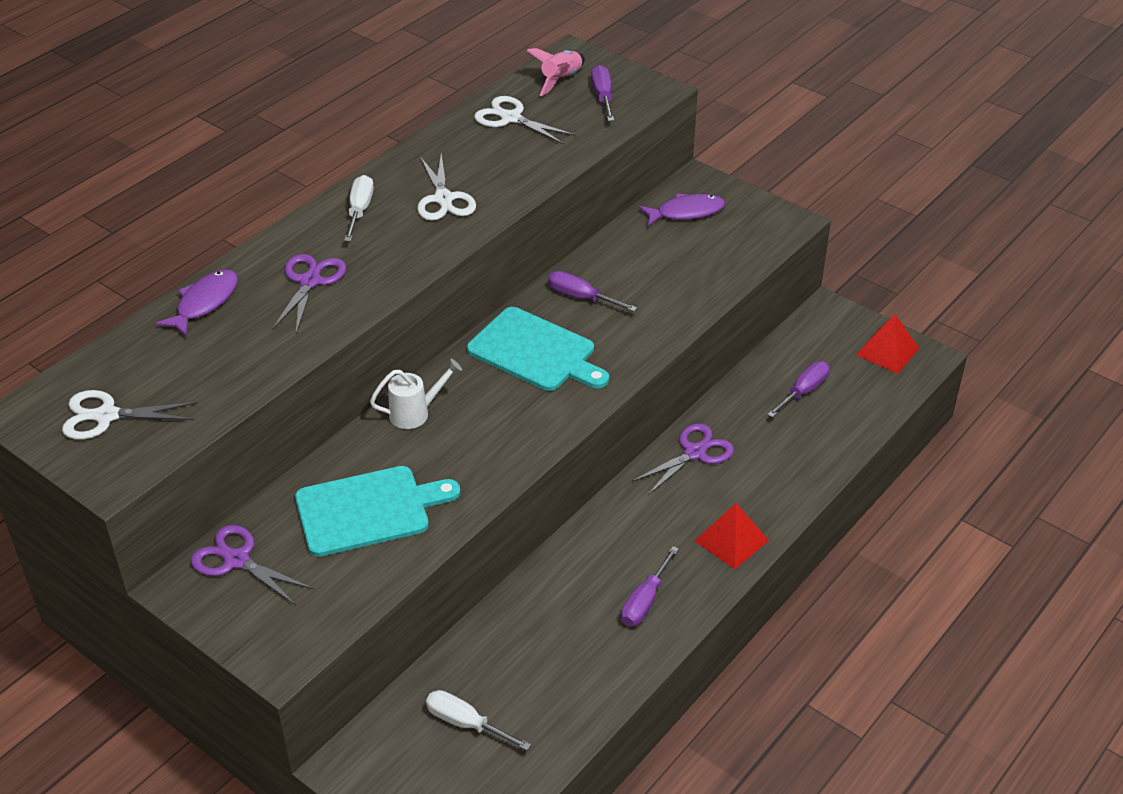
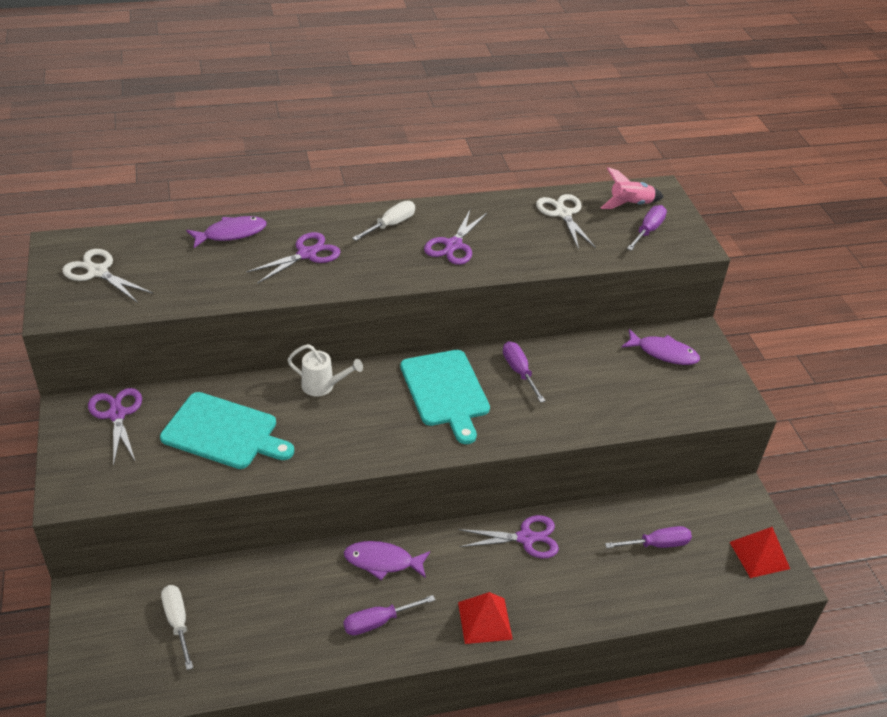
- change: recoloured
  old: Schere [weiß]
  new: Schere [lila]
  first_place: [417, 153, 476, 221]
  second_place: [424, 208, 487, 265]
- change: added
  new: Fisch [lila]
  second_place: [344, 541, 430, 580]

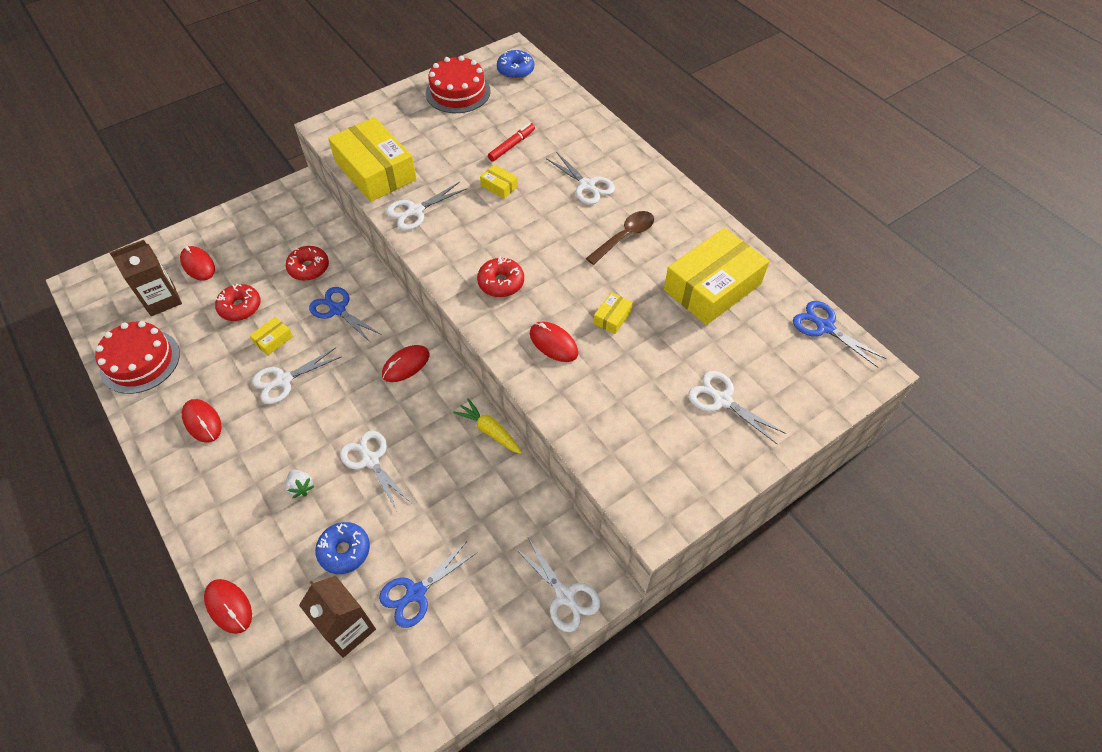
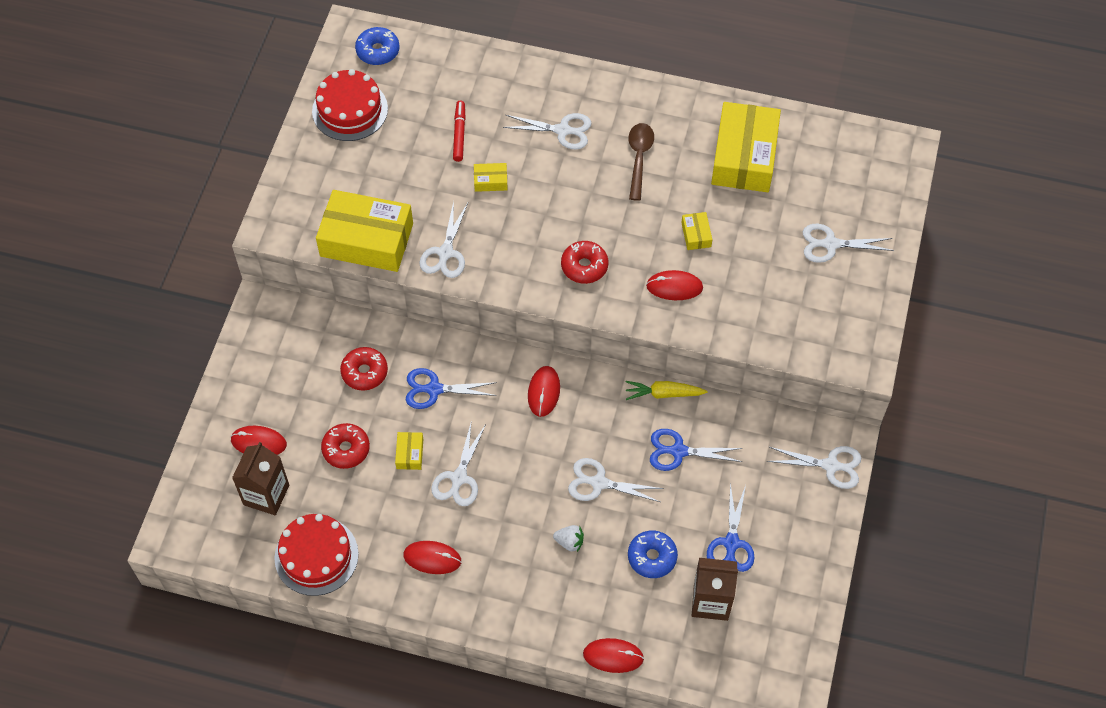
- change: moved
  old: Schere [blau]
  first_place: [793, 301, 886, 368]
  second_place: [650, 429, 743, 471]

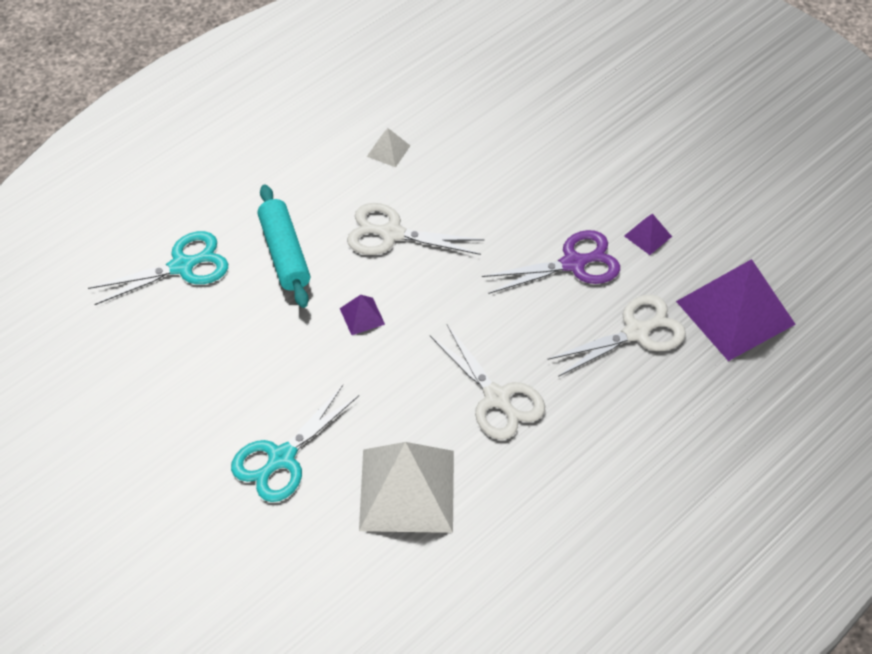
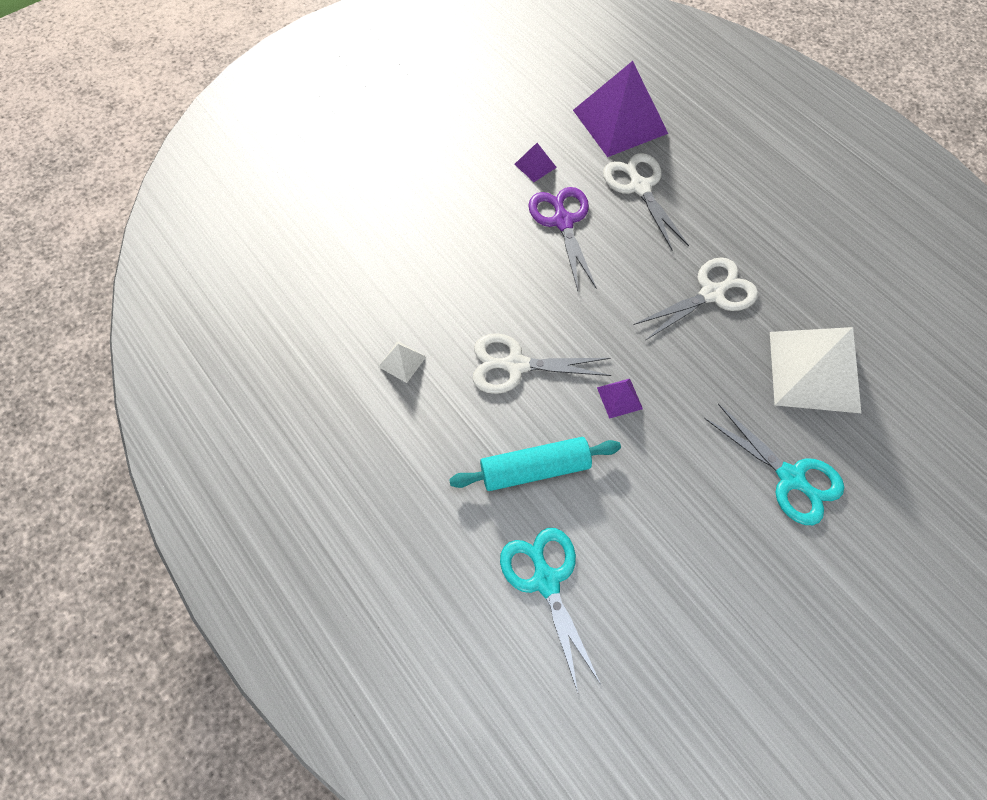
- change: turned
  old: Schere [weiß]
  first_place: [347, 203, 485, 255]
  second_place: [473, 333, 612, 394]
  degrees: 75

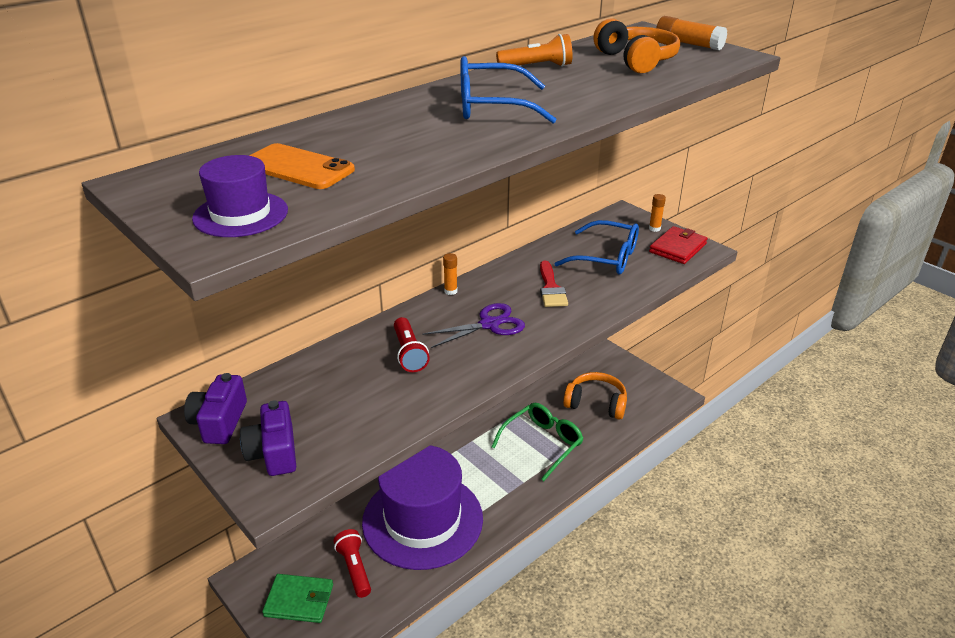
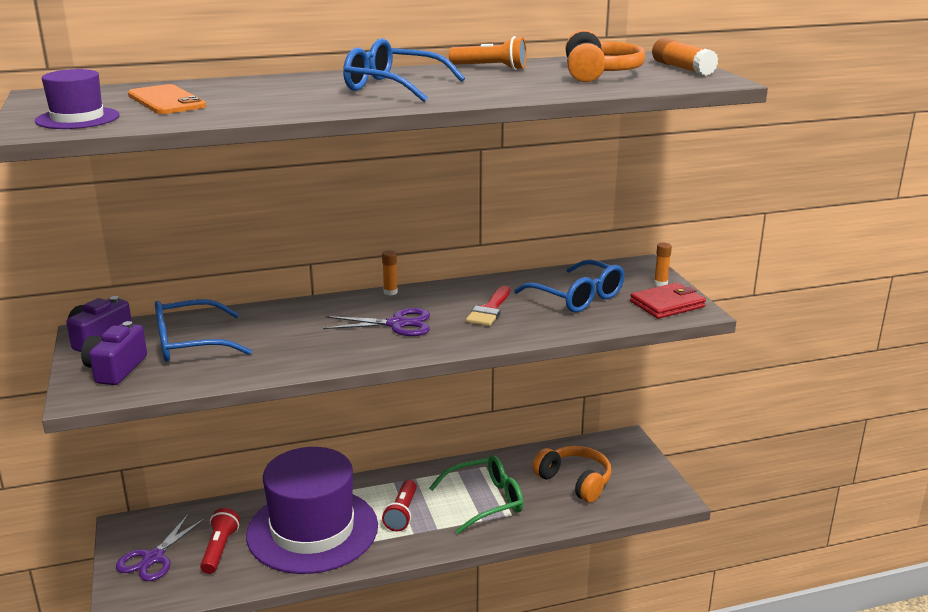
- change: moved
  old: Taschenlampe [rot]
  first_place: [394, 317, 430, 372]
  second_place: [382, 480, 417, 531]
- change: replaced
  old: Geldbörse [grün]
  new: Schere [lila]
  first_place: [262, 574, 333, 623]
  second_place: [116, 515, 206, 581]
- change: added
  new: Brille [blau]
  second_place: [155, 299, 252, 362]

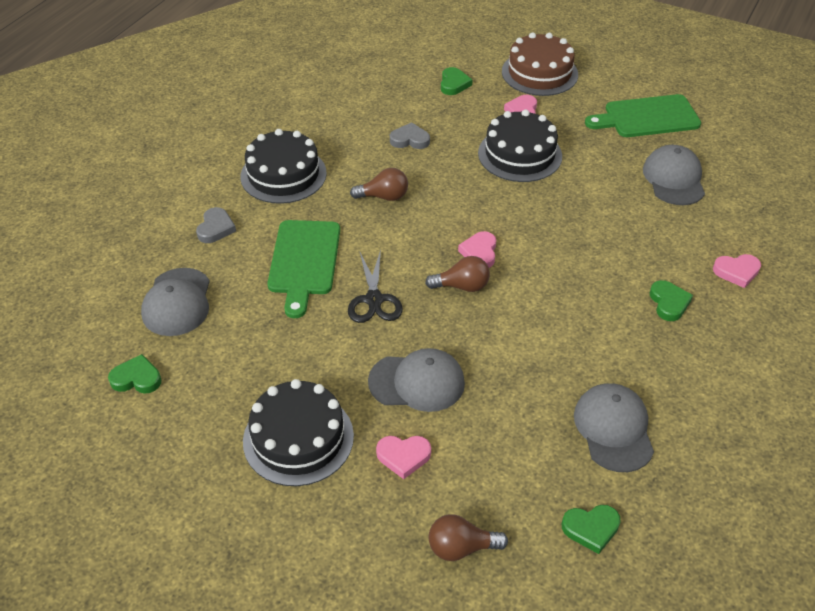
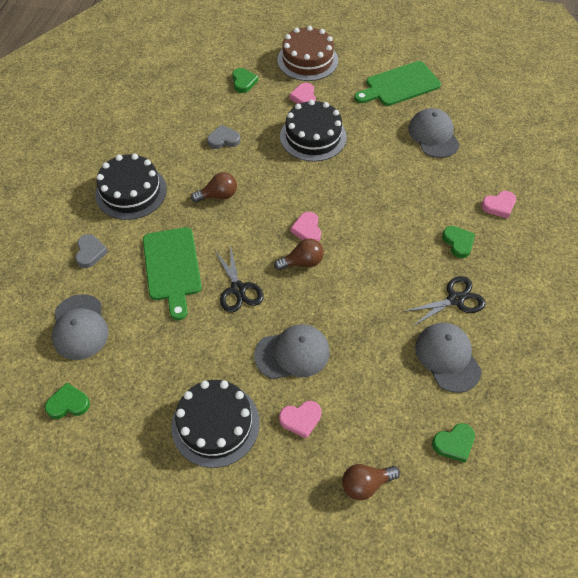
- change: added
  new: Schere [schwarz]
  second_place: [403, 276, 485, 327]

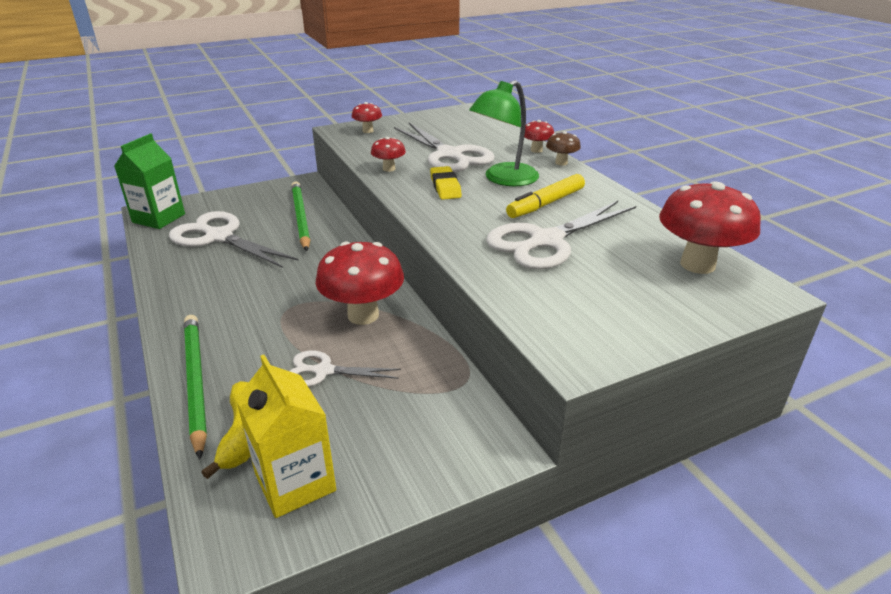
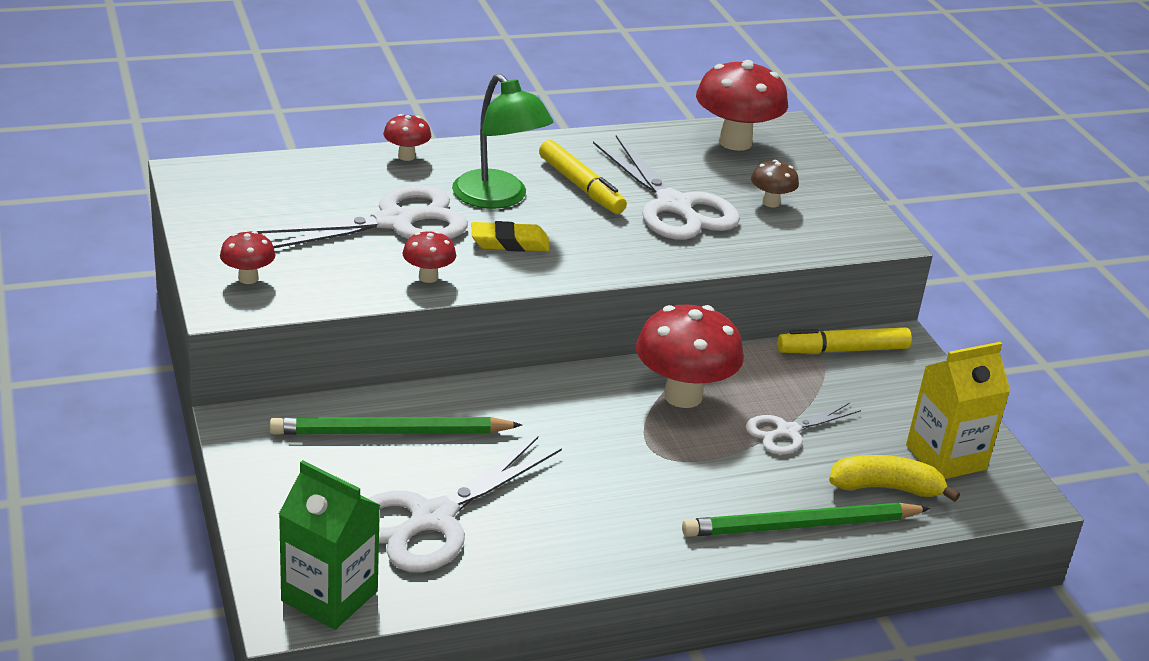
- change: moved
  old: Pilz [braun]
  first_place: [546, 131, 581, 166]
  second_place: [751, 160, 799, 207]
- change: turned
  old: Schere [weiß]
  first_place: [290, 351, 401, 387]
  second_place: [745, 403, 861, 455]
  degrees: 45
- change: added
  new: Filzstift [gelb]
  second_place: [777, 327, 912, 354]

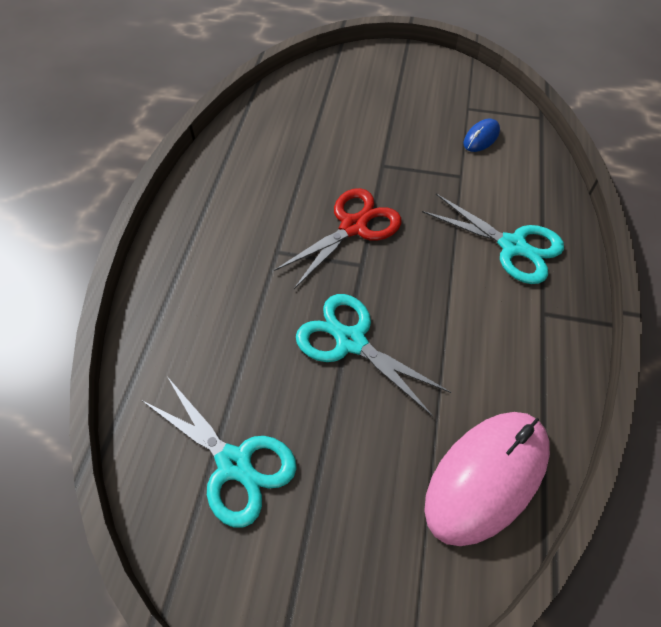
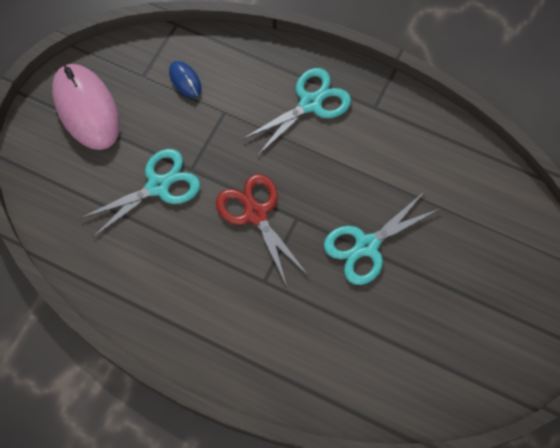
- change: moved
  old: Schere [türkis]
  first_place: [143, 378, 297, 528]
  second_place: [80, 149, 200, 238]
- change: moved
  old: Computermaus [rosa]
  first_place: [424, 412, 550, 546]
  second_place: [52, 64, 120, 150]

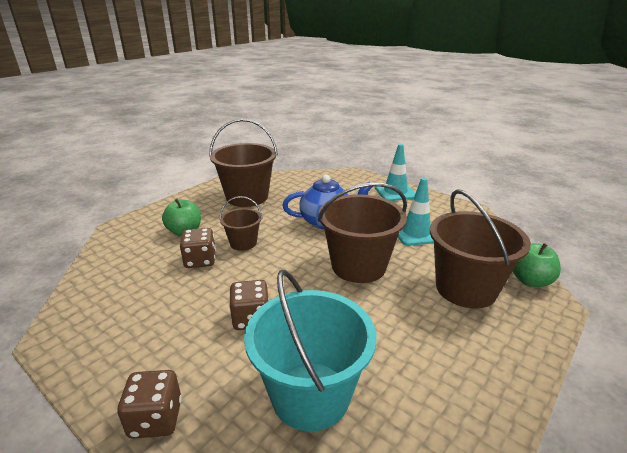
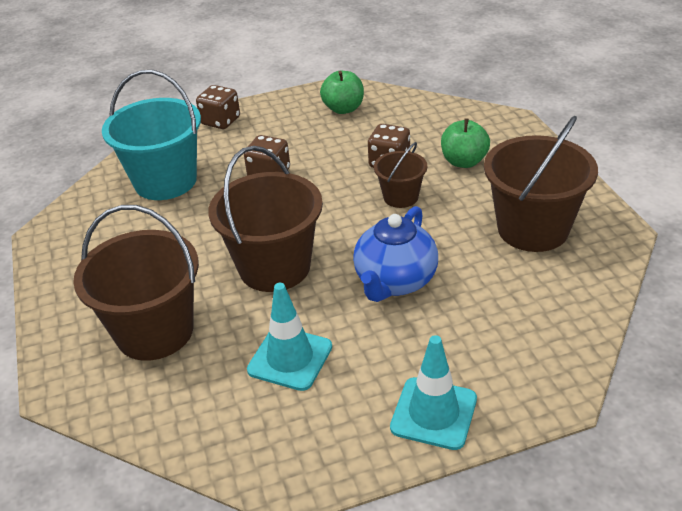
- change: moved
  old: Apfel [grün]
  first_place: [513, 243, 561, 287]
  second_place: [320, 71, 364, 114]

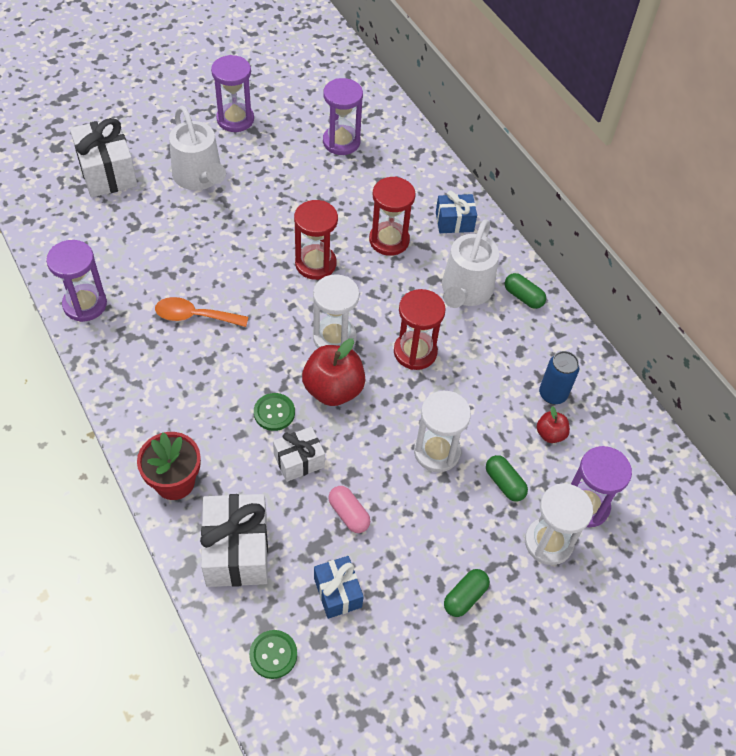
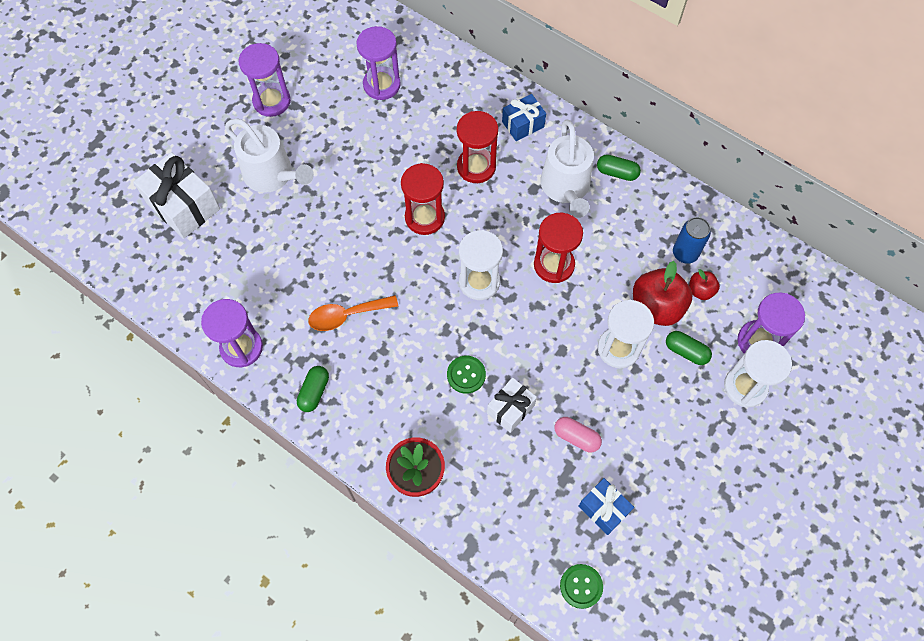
- change: moved
  old: Apfel [rot]
  first_place: [302, 338, 365, 406]
  second_place: [633, 261, 693, 326]
- change: removed
  old: Geschenk [weiß]
  first_place: [200, 494, 268, 587]
- change: moved
  old: Kapsel [grün]
  first_place: [444, 569, 490, 617]
  second_place: [297, 366, 329, 412]

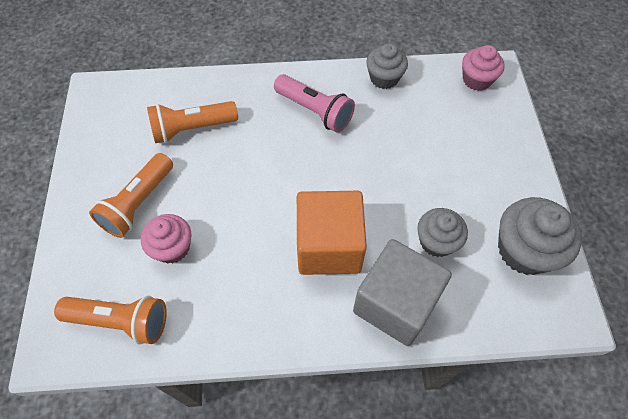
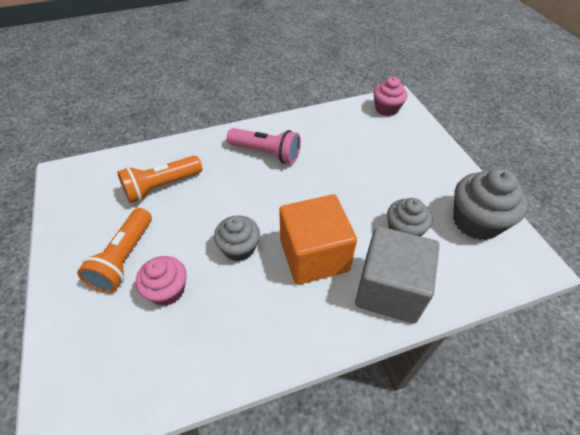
- change: moved
  old: Muffin [grau]
  first_place: [366, 43, 408, 89]
  second_place: [214, 215, 260, 262]
- change: removed
  old: Taschenlampe [orange]
  first_place: [54, 296, 167, 345]

